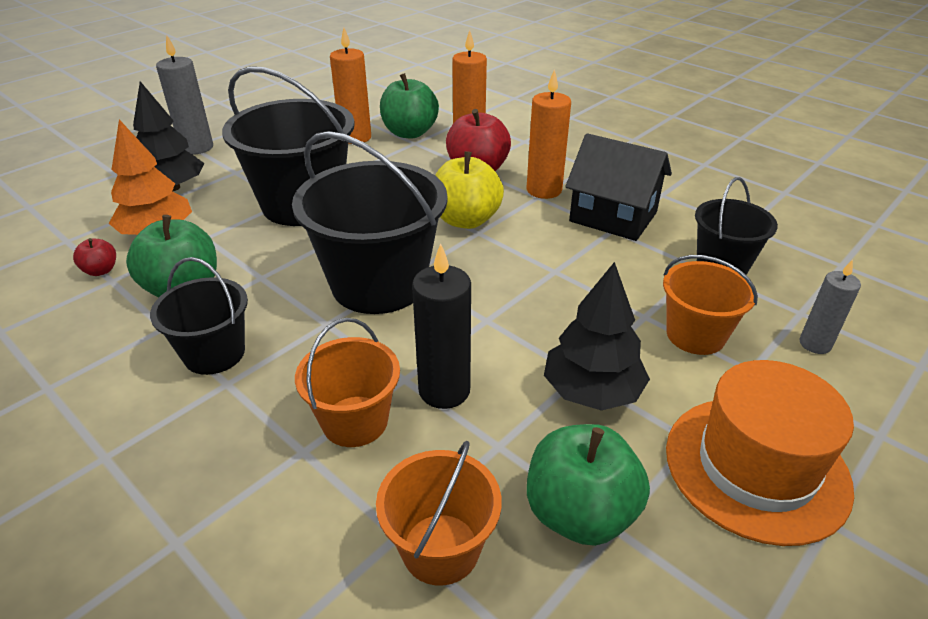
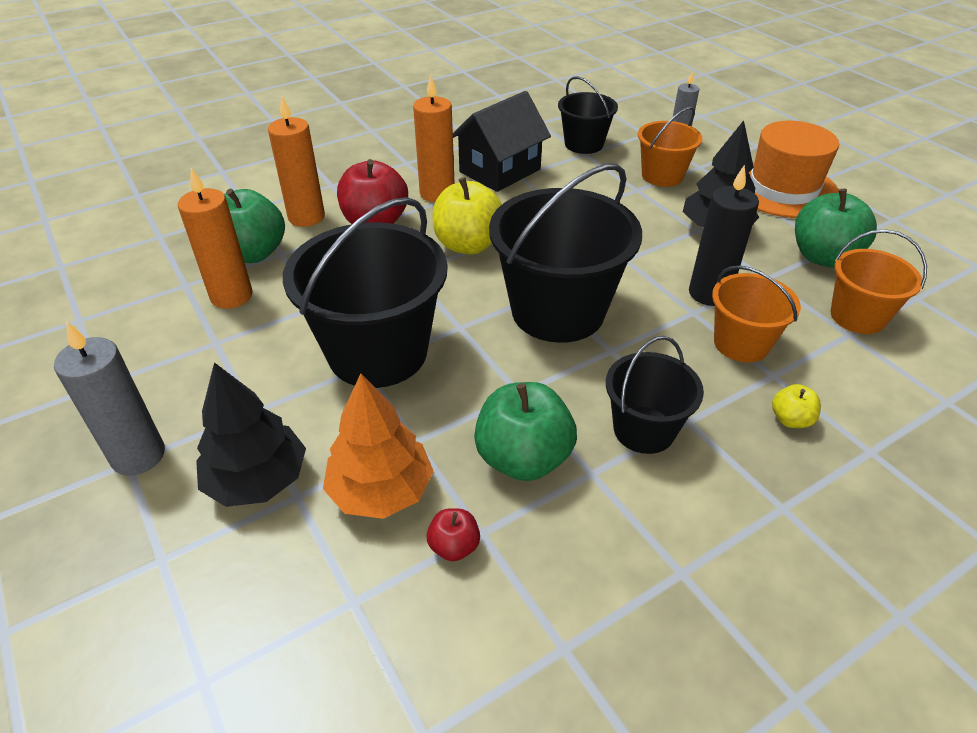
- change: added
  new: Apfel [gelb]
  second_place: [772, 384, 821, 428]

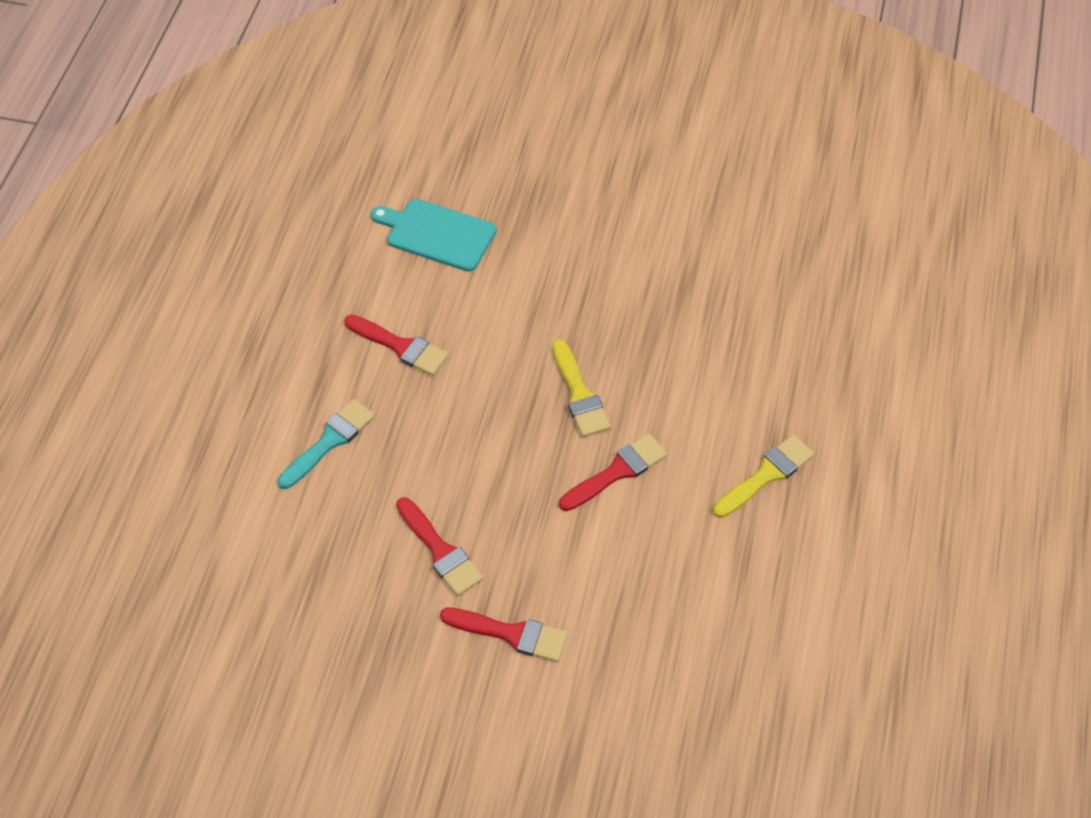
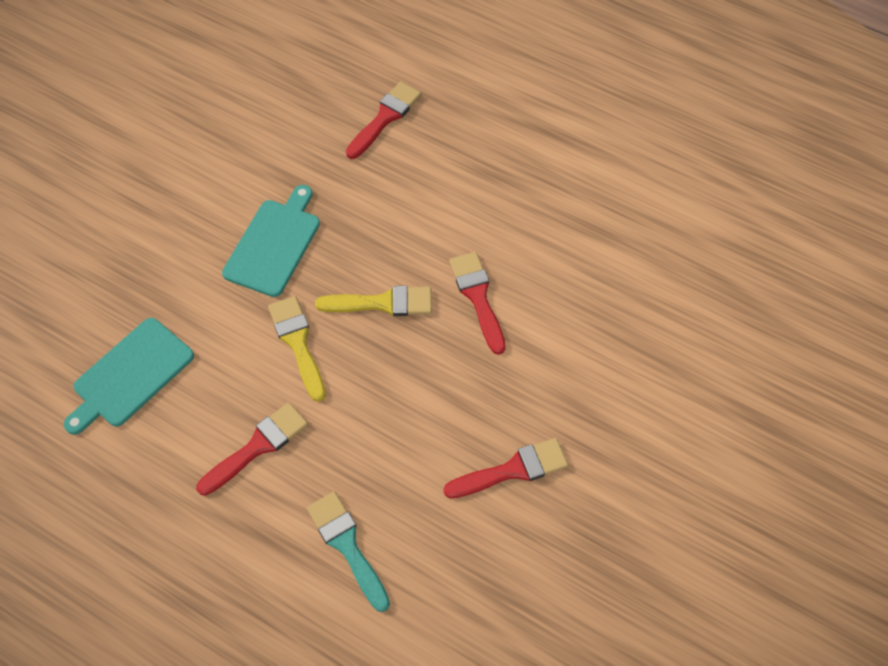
- change: moved
  old: Pinsel [gelb]
  first_place: [713, 434, 814, 518]
  second_place: [268, 296, 326, 402]
- change: moved
  old: Pinsel [rot]
  first_place: [440, 608, 568, 662]
  second_place: [346, 81, 421, 159]
- change: added
  new: Schneidebrett [türkis]
  second_place: [222, 185, 320, 297]

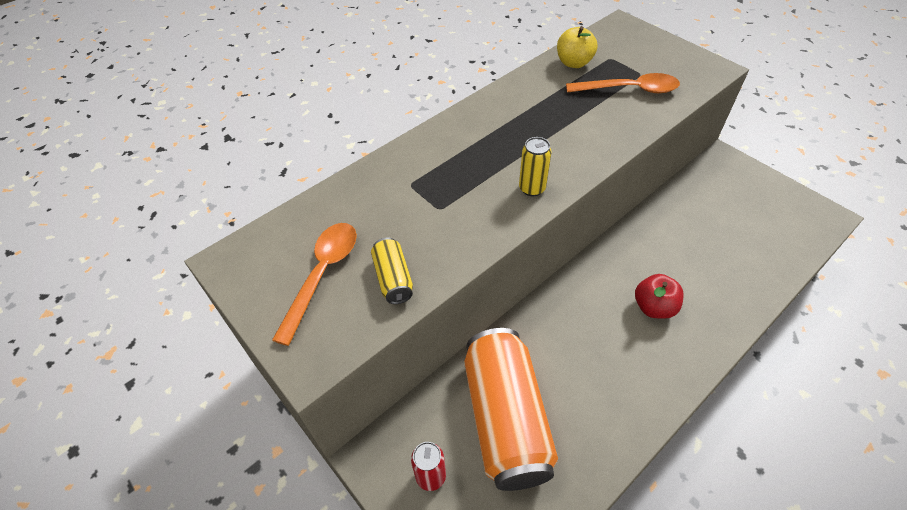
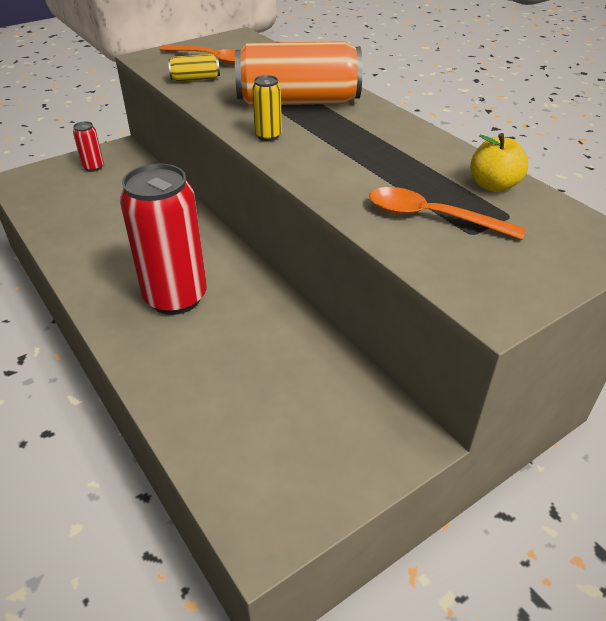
- change: turned
  old: Löffel [orange]
  first_place: [566, 73, 680, 93]
  second_place: [369, 187, 526, 240]
  degrees: 105
- change: replaced
  old: Apfel [rot]
  new: Dose [rot]
  first_place: [635, 274, 684, 319]
  second_place: [120, 163, 207, 315]
- change: moved
  old: Dose [orange]
  first_place: [464, 328, 558, 491]
  second_place: [235, 41, 363, 106]

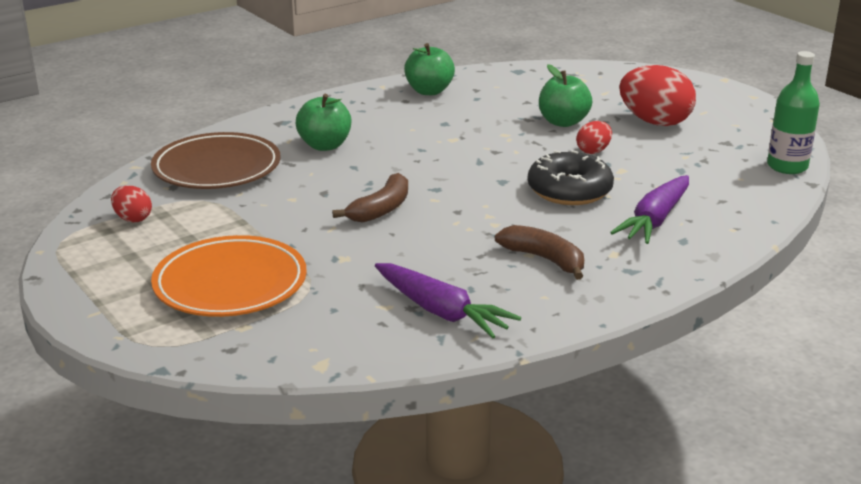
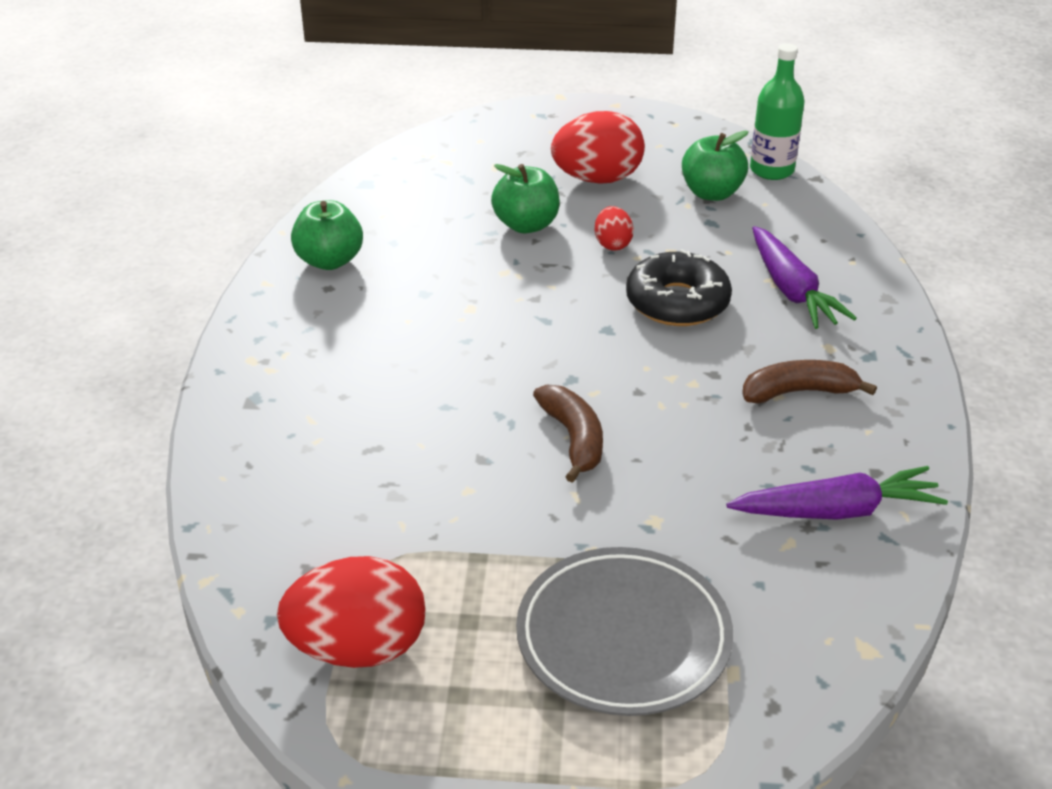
- change: moved
  old: Apfel [grün]
  first_place: [296, 94, 351, 151]
  second_place: [682, 131, 748, 201]
- change: removed
  old: Teller [braun]
  first_place: [151, 132, 280, 189]
- change: resized
  old: Ei [rot]
  first_place: [111, 185, 152, 222]
  second_place: [277, 556, 426, 668]
  factor: 1.96
- change: recoloured
  old: Teller [orange]
  new: Teller [grau]
  first_place: [151, 235, 307, 317]
  second_place: [516, 547, 733, 716]

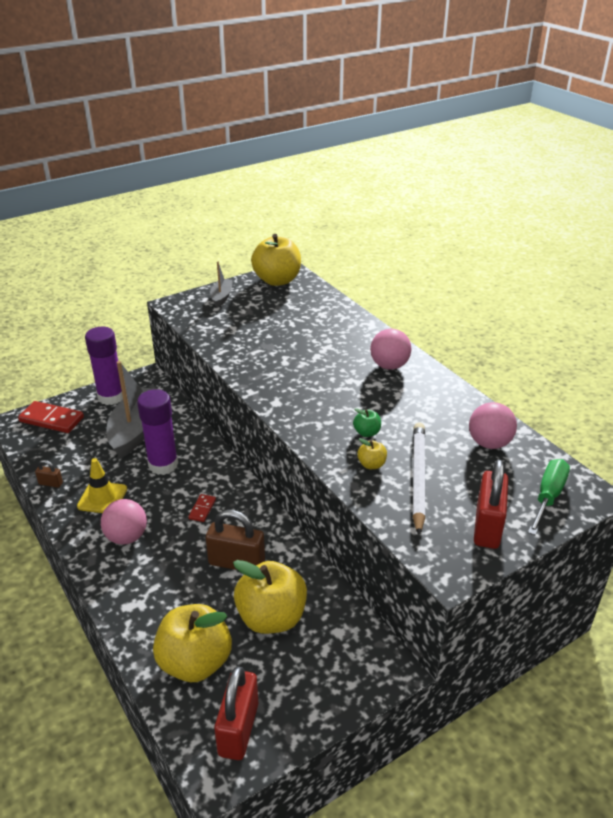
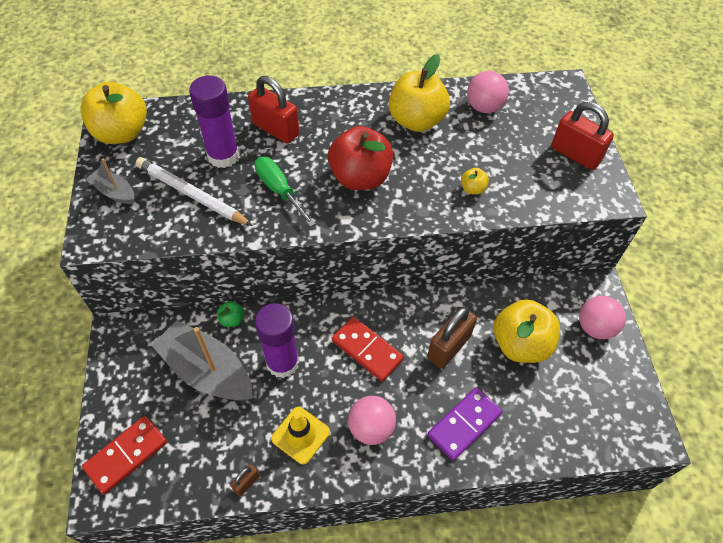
- change: moved
  old: Klebestift [lila]
  first_place: [85, 327, 123, 405]
  second_place: [189, 76, 240, 168]
- change: moved
  old: Ball [rosa]
  first_place: [370, 329, 411, 370]
  second_place: [579, 296, 626, 339]
- change: moved
  old: Apfel [grün]
  first_place: [353, 408, 381, 437]
  second_place: [217, 301, 244, 327]
- change: moved
  old: Bleistift [weiß]
  first_place: [413, 422, 425, 535]
  second_place: [136, 157, 253, 226]
- change: moved
  old: Schraubenzieher [grün]
  first_place: [528, 459, 570, 535]
  second_place: [254, 157, 316, 227]
- change: resized
  old: Dominostein [rot]
  first_place: [188, 494, 216, 522]
  second_place: [332, 316, 404, 382]
  factor: 1.98
- change: moved
  old: Apfel [gelb]
  first_place: [153, 604, 232, 682]
  second_place: [389, 54, 450, 132]
- change: moved
  old: Vorhängeschloss [rot]
  first_place: [214, 666, 259, 760]
  second_place: [248, 76, 299, 144]
- change: added
  new: Apfel [rot]
  second_place: [328, 126, 393, 190]
- change: added
  new: Dominostein [lila]
  second_place: [427, 387, 502, 461]

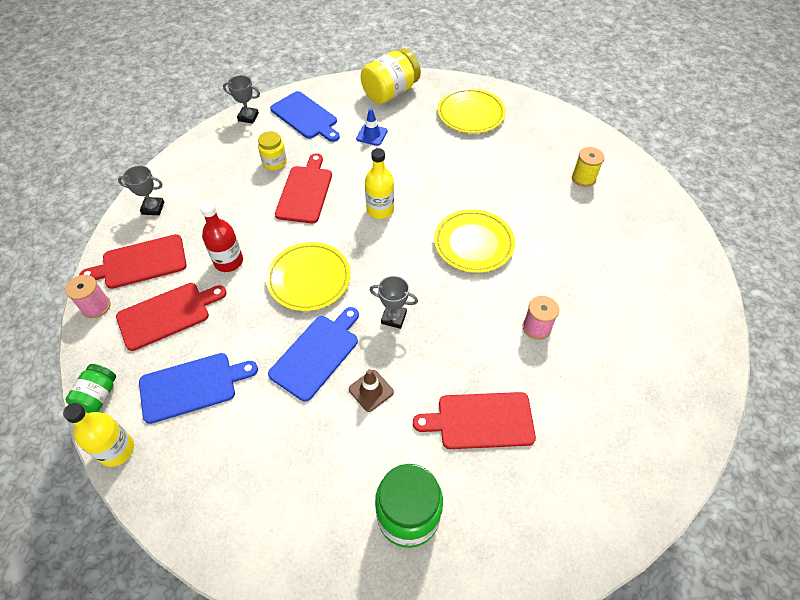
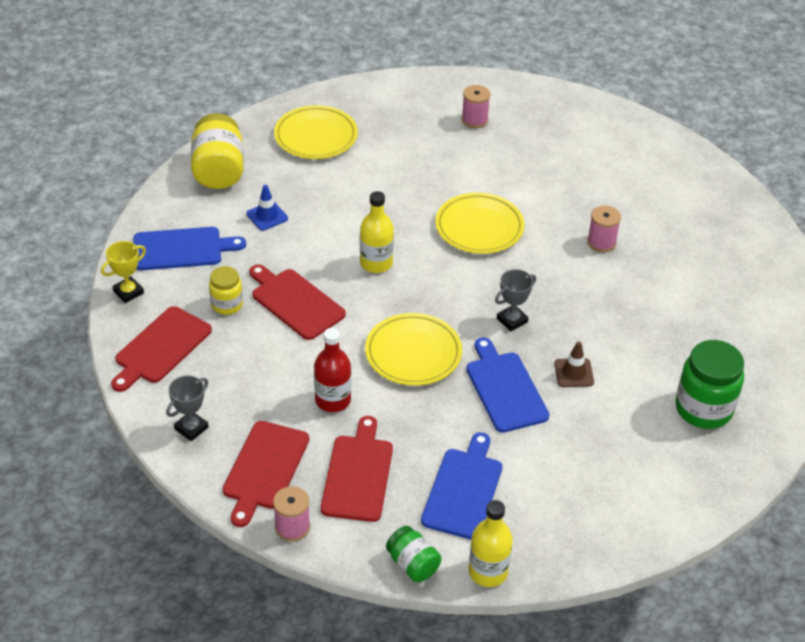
- change: recoloured
  old: Pokal [grau]
  new: Pokal [gelb]
  first_place: [223, 75, 260, 124]
  second_place: [101, 241, 146, 303]
- change: recoloured
  old: Garnrolle [gelb]
  new: Garnrolle [rosa]
  first_place: [572, 147, 605, 187]
  second_place: [461, 85, 490, 128]
- change: moved
  old: Schneidebrett [rot]
  first_place: [413, 392, 536, 449]
  second_place: [111, 306, 212, 392]

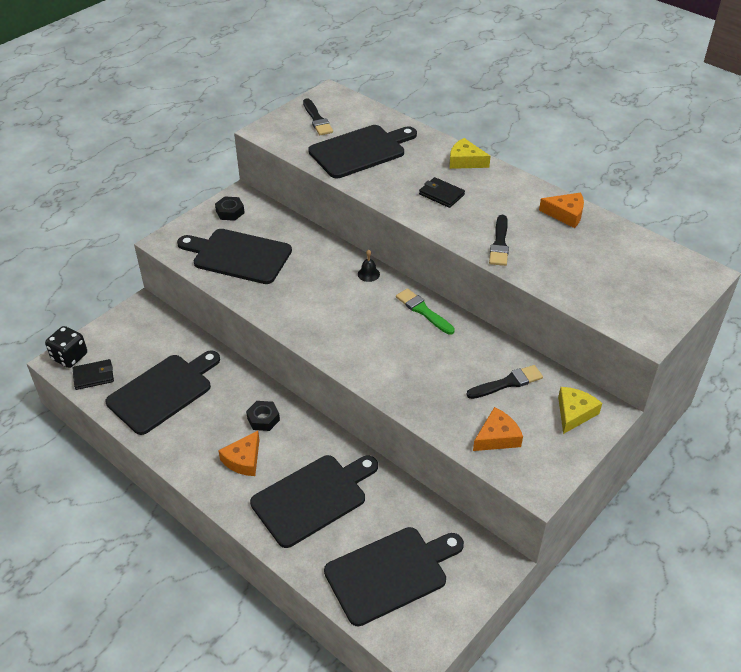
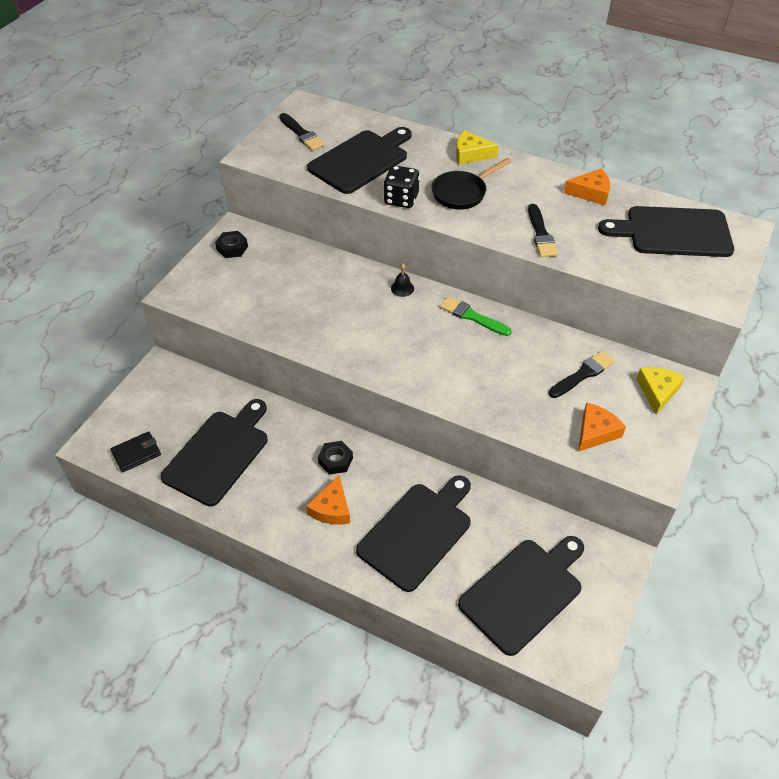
- change: replaced
  old: Geldbörse [schwarz]
  new: Pfanne [schwarz]
  first_place: [419, 177, 465, 208]
  second_place: [432, 158, 511, 210]
- change: moved
  old: Schneidebrett [schwarz]
  first_place: [177, 229, 292, 284]
  second_place: [598, 206, 734, 257]
- change: moved
  old: Spielwürfel [schwarz]
  first_place: [45, 326, 87, 368]
  second_place: [384, 165, 420, 208]

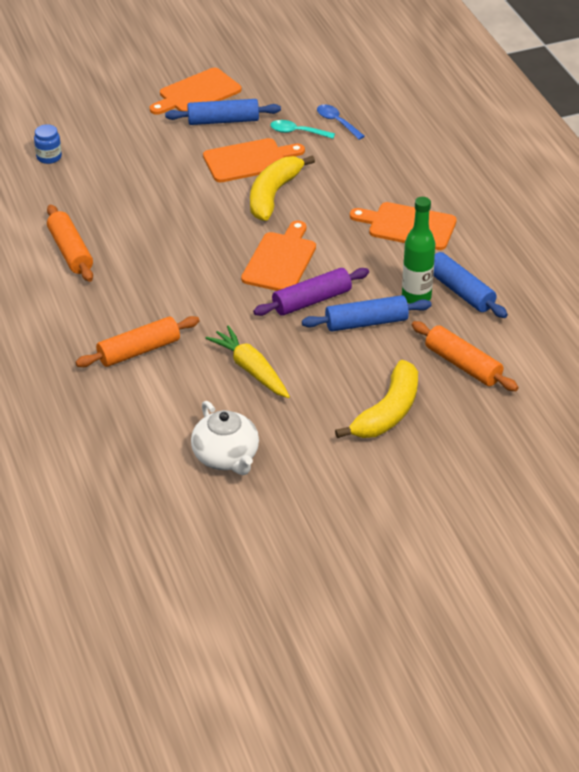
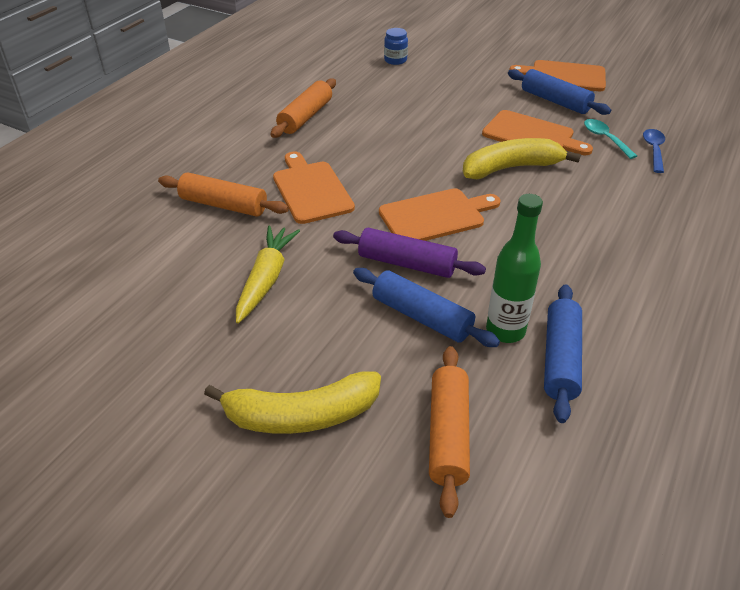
- change: moved
  old: Schneidebrett [orange]
  first_place: [350, 202, 457, 250]
  second_place: [273, 151, 355, 224]
- change: removed
  old: Teekanne [weiß]
  first_place: [191, 401, 259, 475]

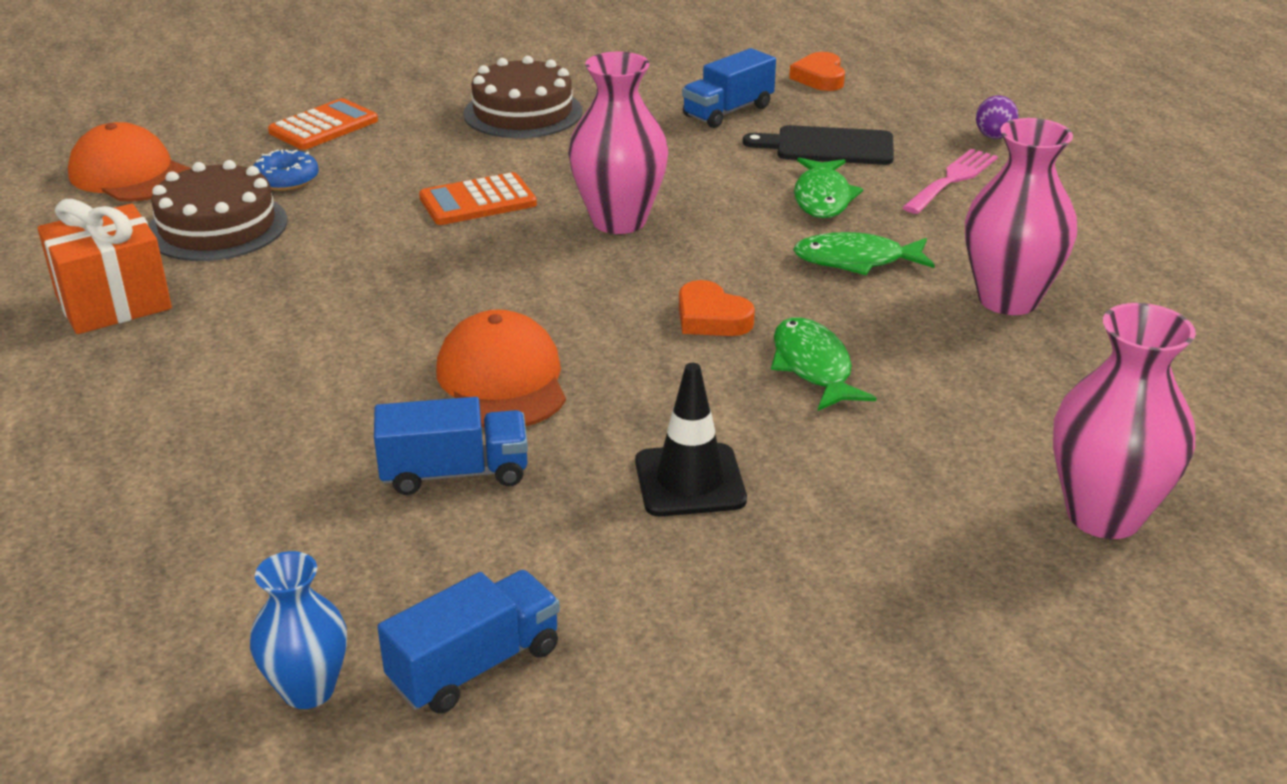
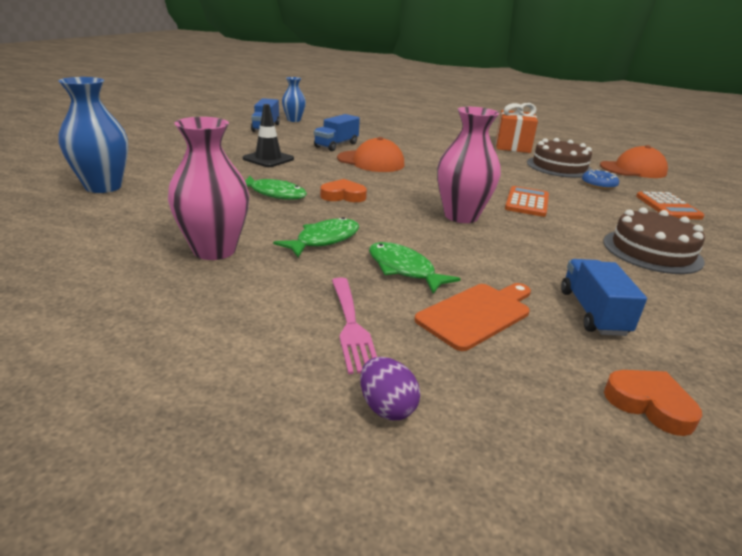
- change: recoloured
  old: Schneidebrett [schwarz]
  new: Schneidebrett [orange]
  first_place: [743, 125, 894, 165]
  second_place: [414, 283, 531, 351]
- change: recoloured
  old: Vase [rosa]
  new: Vase [blau]
  first_place: [1053, 303, 1196, 539]
  second_place: [59, 77, 128, 193]

